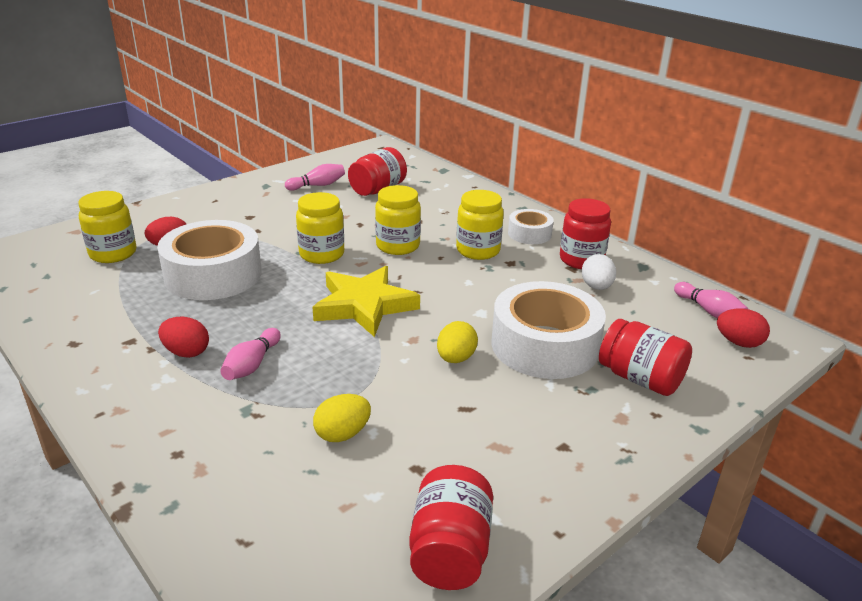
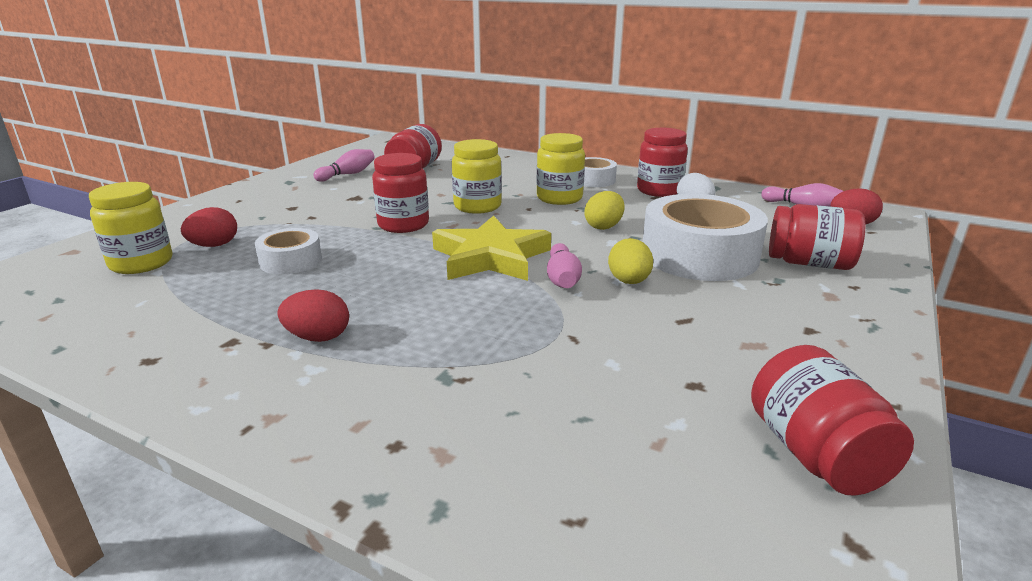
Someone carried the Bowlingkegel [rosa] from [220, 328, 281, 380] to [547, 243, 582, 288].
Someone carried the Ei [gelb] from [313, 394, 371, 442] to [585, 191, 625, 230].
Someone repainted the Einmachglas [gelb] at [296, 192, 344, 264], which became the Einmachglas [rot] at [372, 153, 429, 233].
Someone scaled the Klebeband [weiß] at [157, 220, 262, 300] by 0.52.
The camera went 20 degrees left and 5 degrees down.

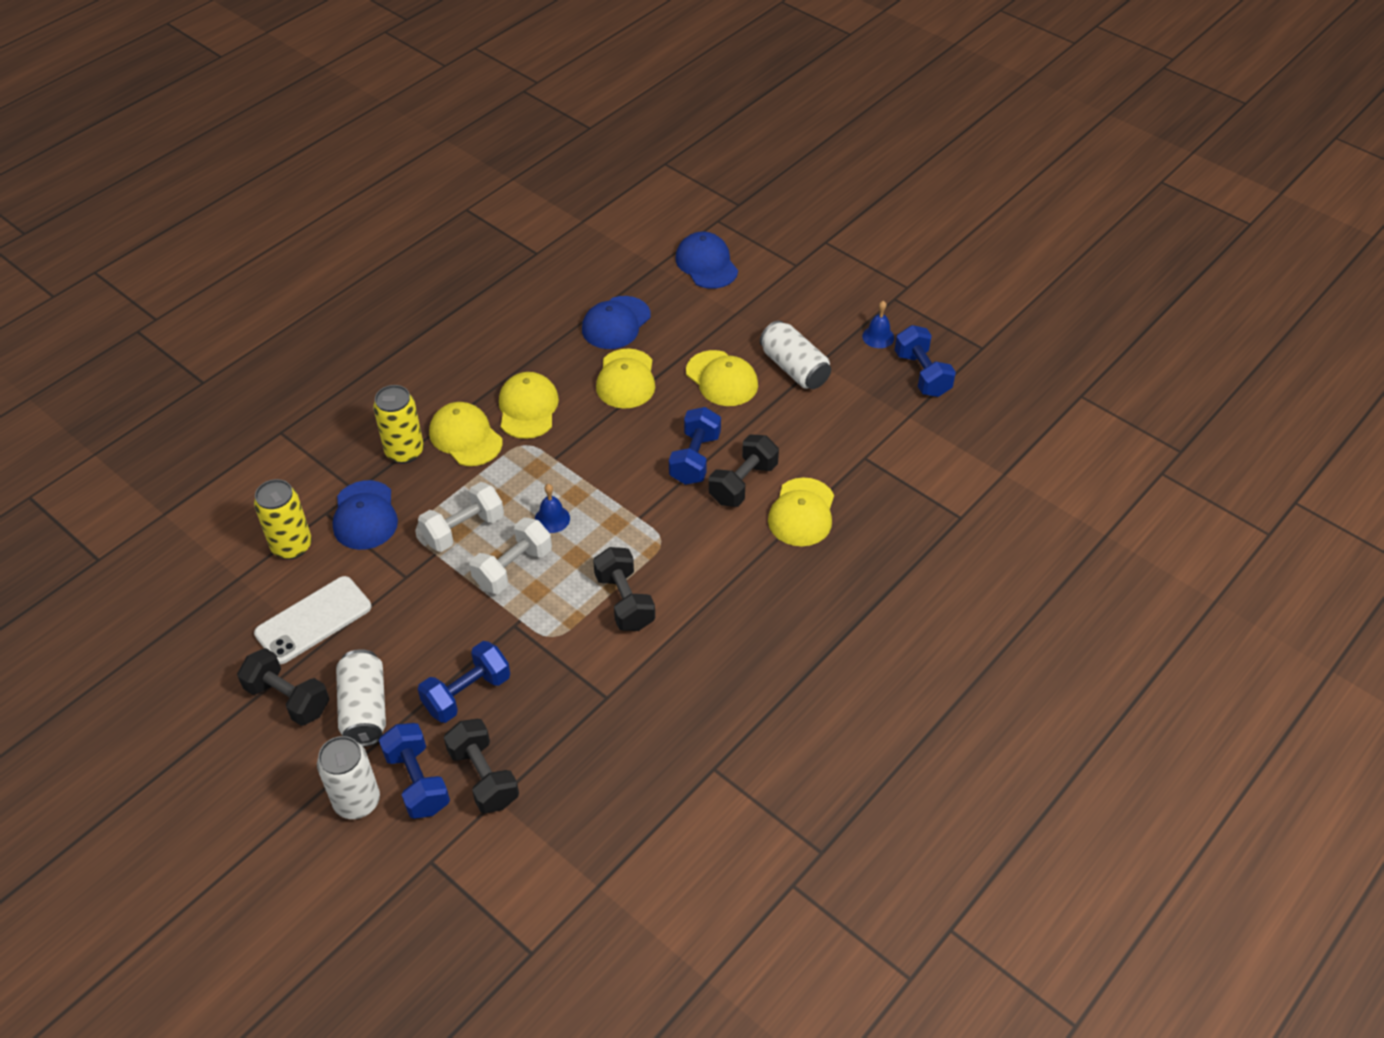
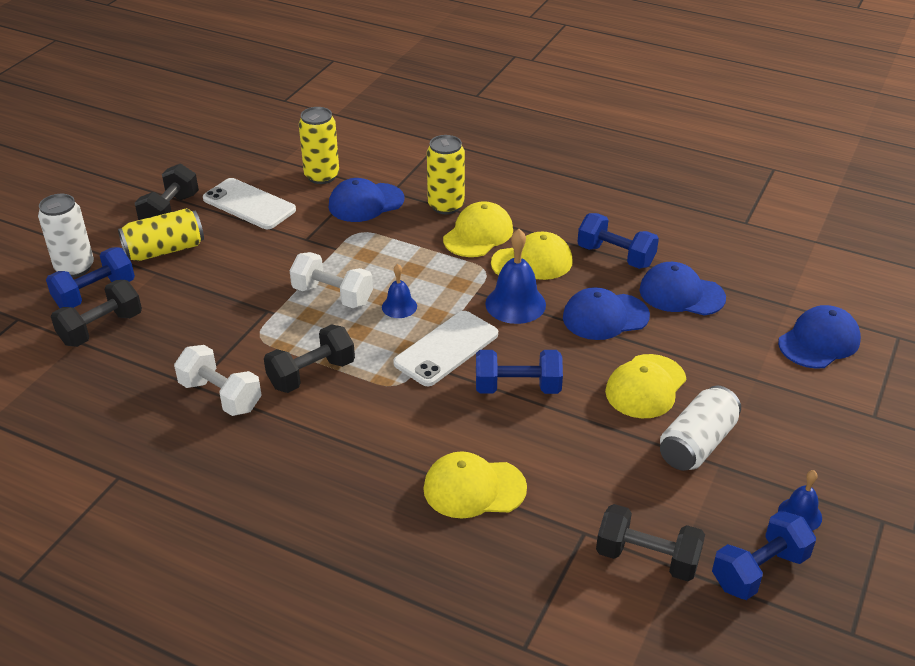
Someone put down the Handy [weiß] at [393, 311, 498, 386].
Someone put down the Glocke [blau] at [485, 229, 546, 324].
Someone carried the Hantel [weiß] from [418, 482, 504, 552] to [174, 345, 262, 416].
Someone carried the Hantel [blau] from [418, 641, 510, 723] to [577, 213, 659, 269].
Someone carried the Hantel [schwarz] from [709, 435, 779, 507] to [596, 504, 705, 581].
Someone repainted the Dose [weiß] at [336, 649, 386, 747], which became the Dose [gelb] at [118, 208, 204, 261].
Someone repainted the Kappe [gelb] at [596, 349, 655, 409], which became the Kappe [blau] at [563, 287, 650, 340].
The camera went 75 degrees right and 10 degrees down.

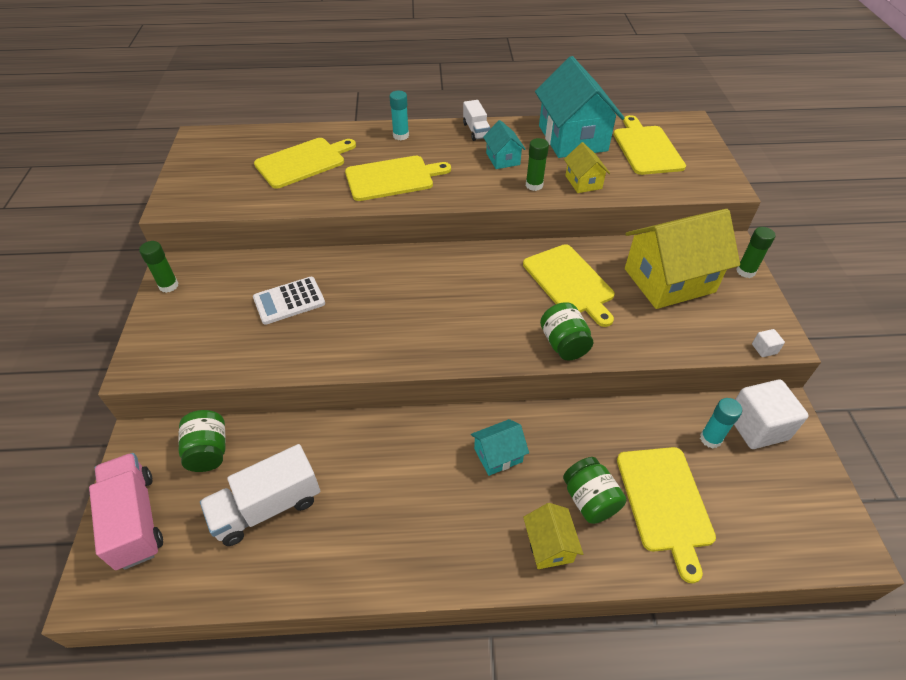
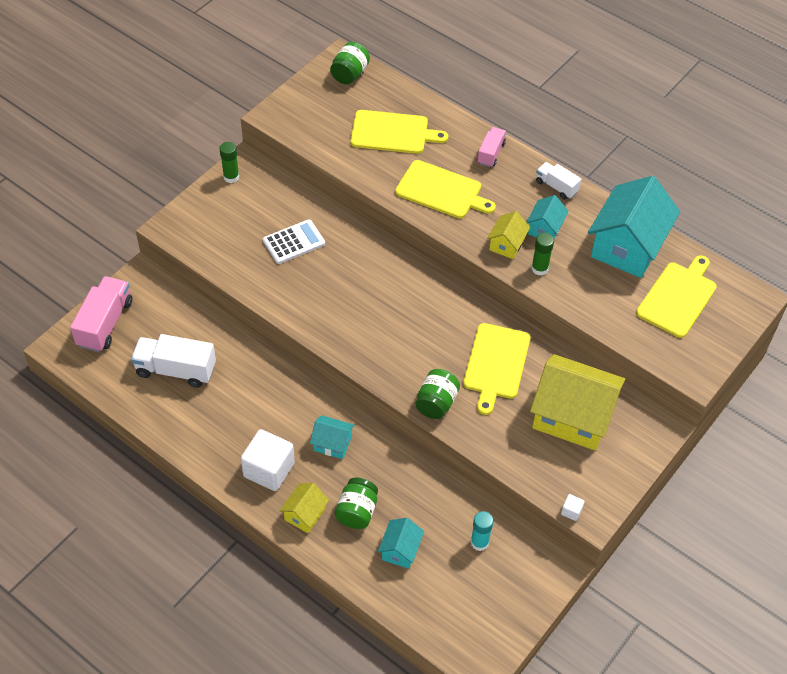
Someone took away the Klebestift [grün] at [736, 227, 775, 278].
Someone carried the Einmachglas [grün] from [178, 410, 226, 472] to [330, 42, 370, 84].
Someone carried the Haus [gelb] from [564, 142, 610, 193] to [487, 211, 530, 259].
Someone carried the Kubus [weiß] from [734, 380, 809, 449] to [241, 429, 295, 491].
Someone swapped the Klebestift [türkis] at [389, 91, 409, 140] for the Lastwagen [rosa] at [478, 127, 506, 167].
Someone swapped the Schneidebrett [gelb] at [617, 447, 716, 583] for the Haus [türkis] at [378, 518, 424, 569].
Someone rotated the Taschenrechner [weiß] at [253, 277, 325, 325] by 135 degrees clockwise.
Someone rotated the Lastwagen [weiß] at [463, 100, 490, 141] by 105 degrees clockwise.
The camera went 40 degrees right and 5 degrees up.

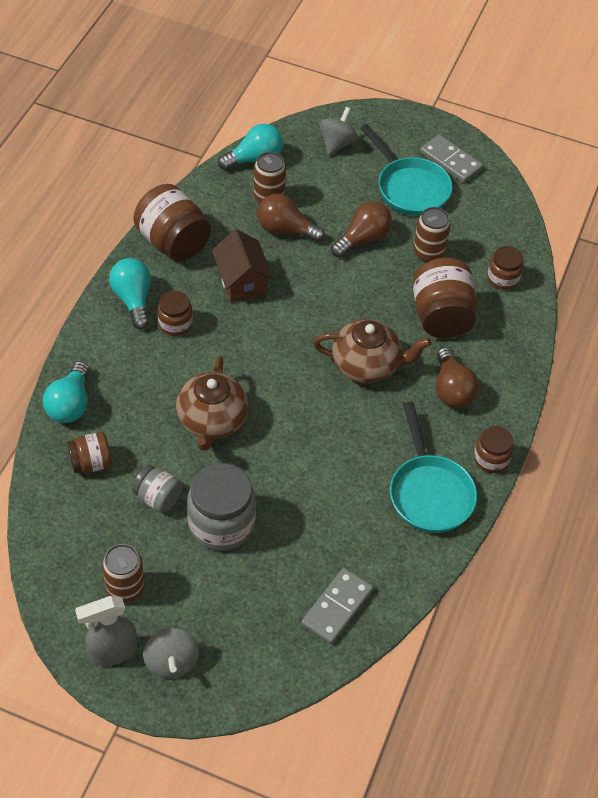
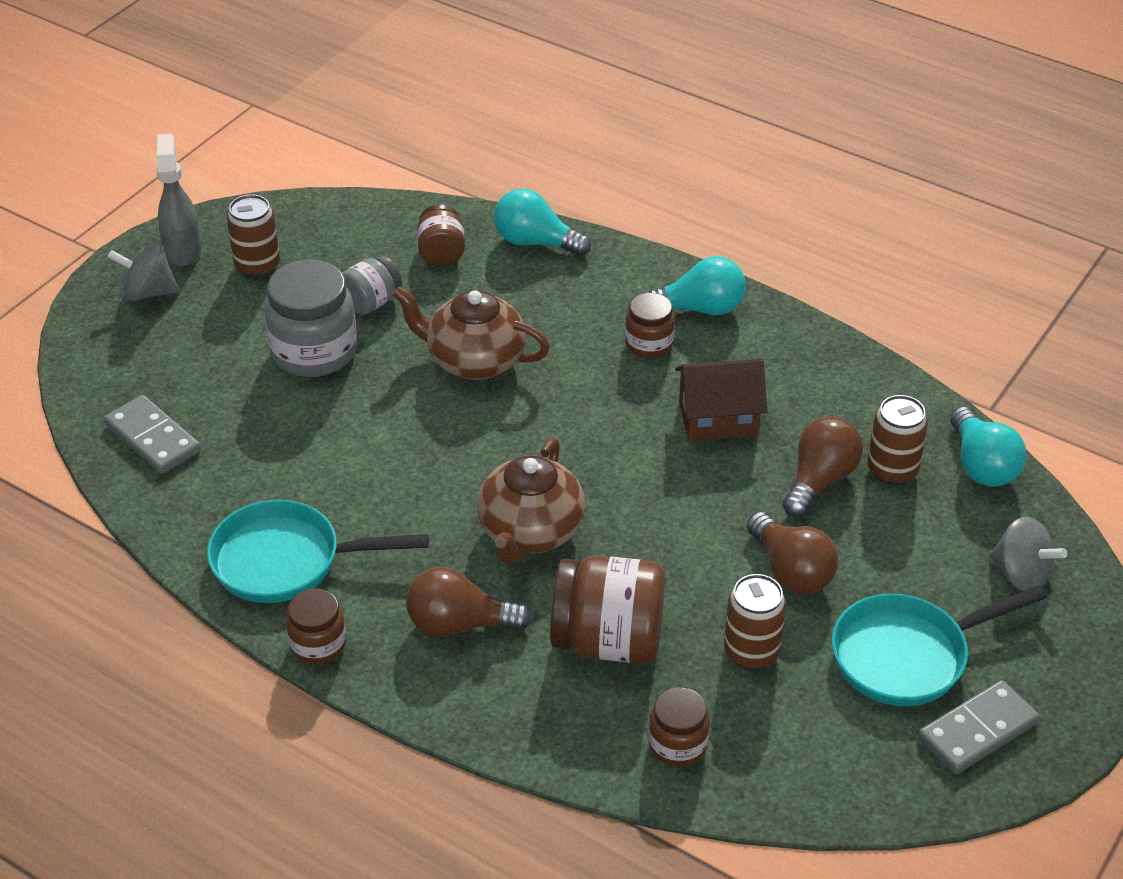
Someone took away the Einmachglas [braun] at [134, 184, 211, 261].
The camera went 105 degrees right and 10 degrees down.

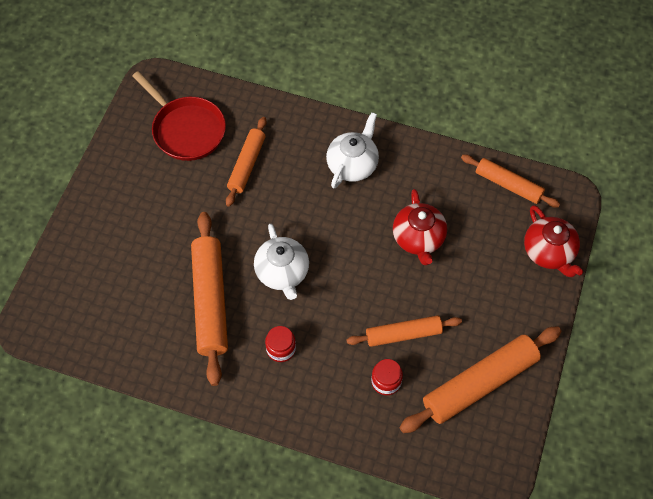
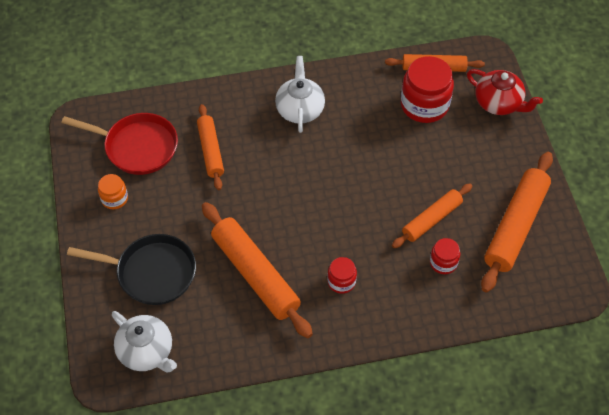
Someone took away the Teekanne [rot] at [393, 189, 447, 265].
Someone put down the Pfanne [schwarz] at [67, 234, 196, 305].
Someone put down the Einmachglas [orange] at [98, 174, 128, 209].
Someone put down the Einmachglas [rot] at [401, 56, 454, 123].
Someone carried the Teekanne [weiß] from [254, 224, 309, 300] to [112, 311, 177, 372].
The camera went 30 degrees left and 5 degrees down.

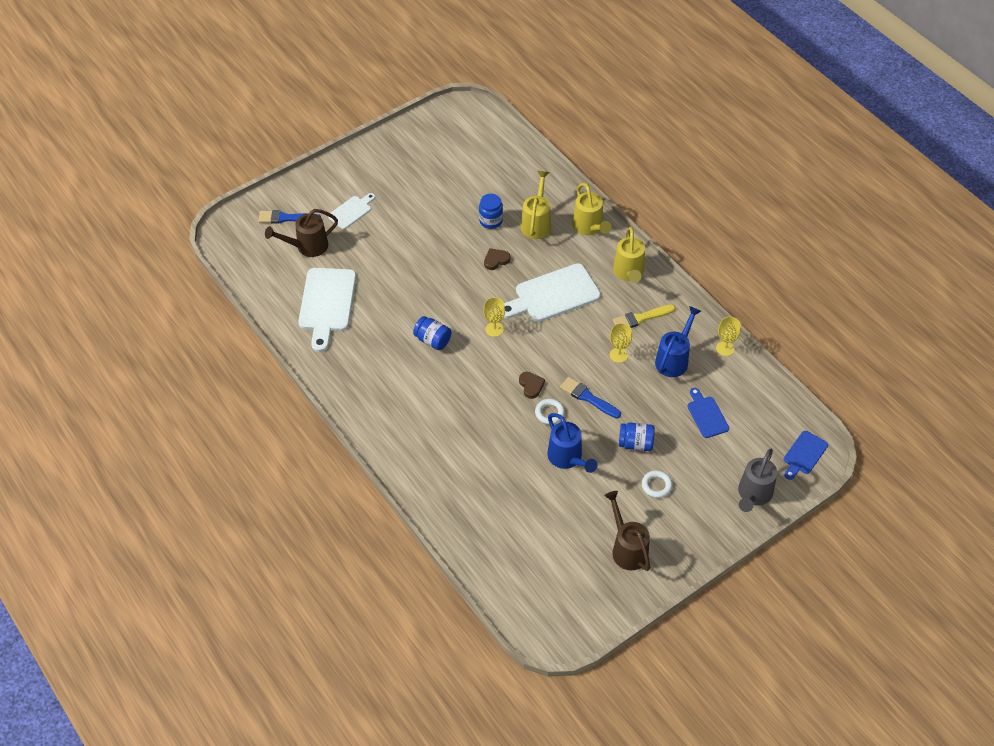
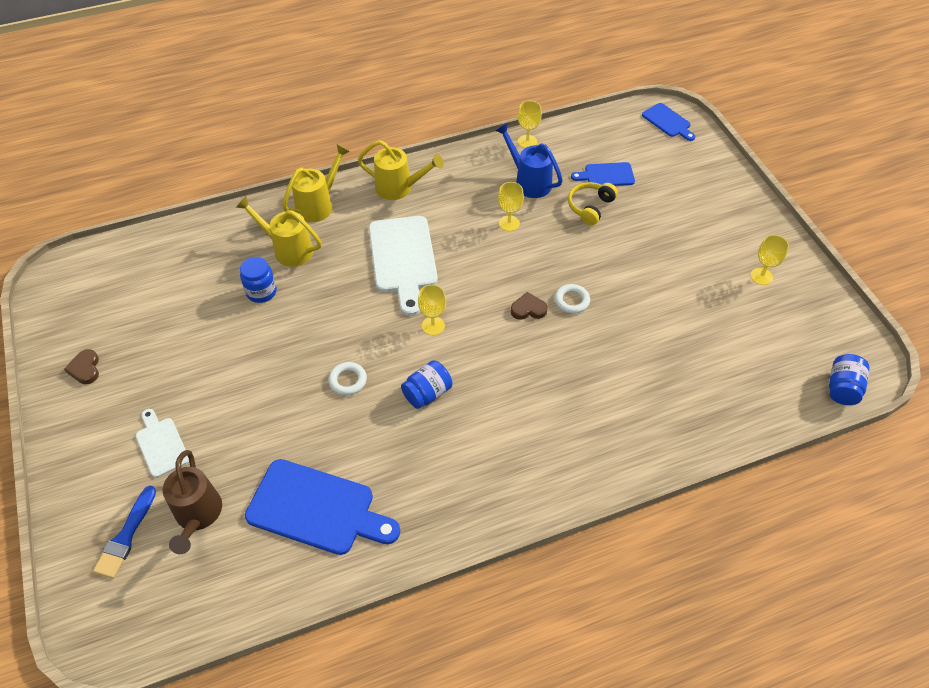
Someone took away the Gießkanne [blau] at [548, 413, 598, 473].
Someone took away the Pinsel [blau] at [560, 377, 621, 419].
Someone took away the Pinsel [gelb] at [613, 305, 676, 328].
Someone took away the Gießkanne [grau] at [738, 449, 777, 512].
Someone put down the Kopfhörer [gelb] at [568, 182, 618, 225].
Someone carried the Herz [braun] from [484, 248, 510, 270] to [64, 349, 99, 384].
Someone carried the Einmachglas [blau] from [619, 423, 655, 451] to [829, 354, 869, 405].
Someone carried the Ring [weiß] from [642, 470, 673, 498] to [329, 362, 367, 395].
Someone swapped the Gießkanne [braun] at [604, 491, 650, 571] for the Kelch [gelb] at [750, 235, 789, 285].
Someone repainted the Schneidebrett [weiß] at [299, 268, 356, 352], which became the Schneidebrett [blau] at [245, 459, 400, 555].
Someone rotated the Gießkanne [gelb] at [572, 183, 612, 235] by 45 degrees counterclockwise.
The camera went 75 degrees left and 0 degrees up.

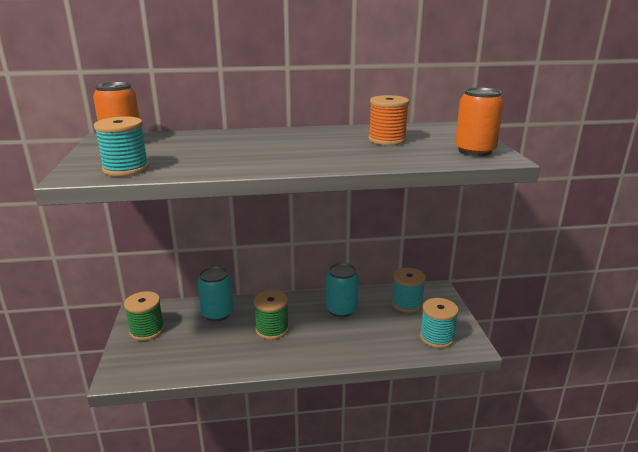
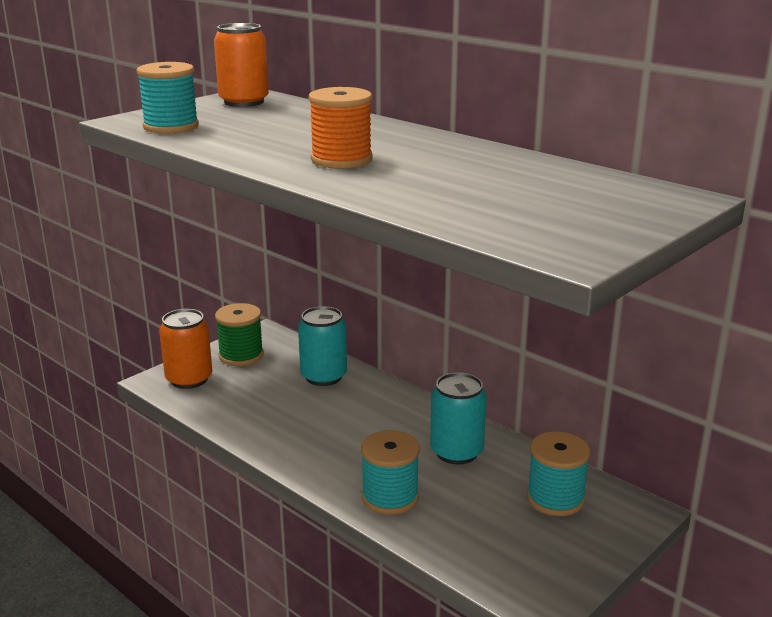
Someone took away the Garnrolle [grün] at [254, 290, 289, 340].
Someone carried the Garnrolle [orange] from [368, 95, 409, 145] to [308, 87, 373, 169].
Someone carried the Garnrolle [türkis] from [420, 298, 459, 348] to [361, 430, 420, 515].
Someone carried the Dose [orange] from [455, 87, 504, 156] to [159, 309, 212, 389].
The camera went 50 degrees right and 0 degrees up.

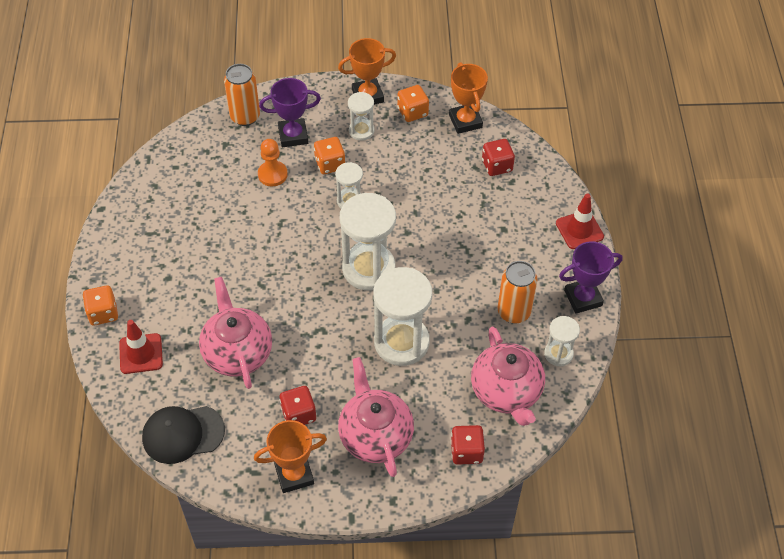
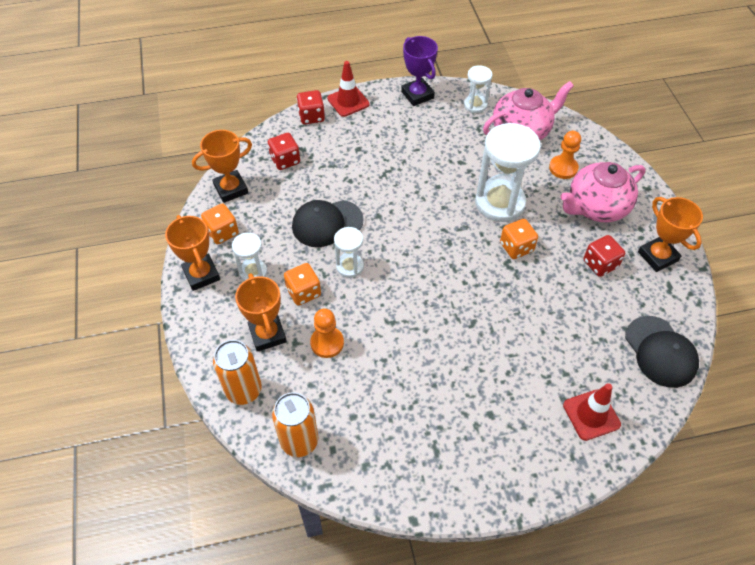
Someone took away the Teekanne [rosa] at [199, 277, 272, 389].
Someone took away the Sanduhr [weiß] at [340, 193, 396, 290].
Someone put down the Kappe [schwarz] at [292, 200, 364, 247].
Someone put down the Bauer [orange] at [549, 131, 581, 179].
Someone carried the Spielwürfel [orange] from [83, 285, 118, 326] to [500, 219, 538, 259].
Someone carried the Spielwürfel [rot] from [451, 425, 485, 465] to [297, 90, 325, 124].
Someone carried the Dose [orange] from [498, 261, 537, 324] to [272, 392, 318, 457].
Someone repainted the Pokal [lila] at [259, 78, 321, 147], which became the Pokal [orange] at [235, 273, 287, 352].
The camera went 100 degrees left and 0 degrees up.

